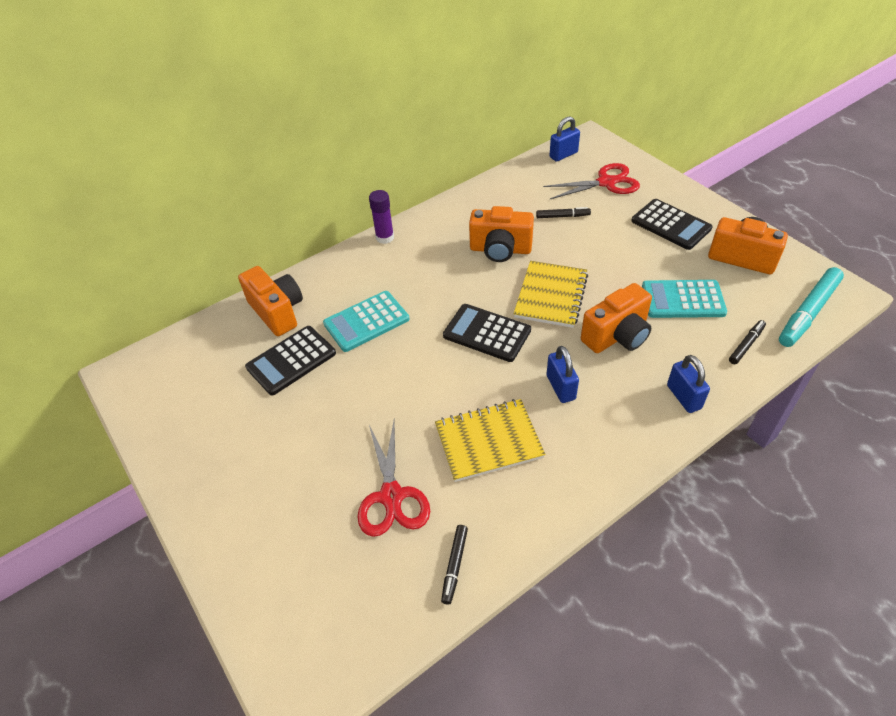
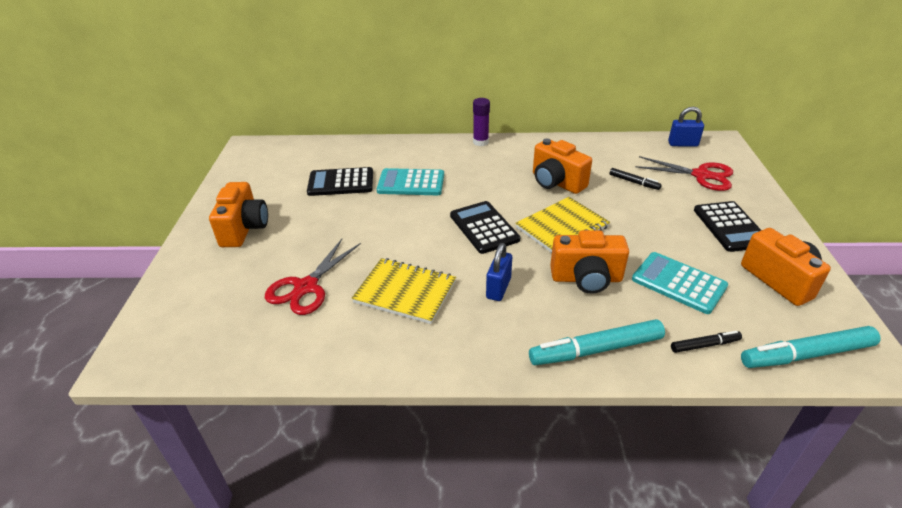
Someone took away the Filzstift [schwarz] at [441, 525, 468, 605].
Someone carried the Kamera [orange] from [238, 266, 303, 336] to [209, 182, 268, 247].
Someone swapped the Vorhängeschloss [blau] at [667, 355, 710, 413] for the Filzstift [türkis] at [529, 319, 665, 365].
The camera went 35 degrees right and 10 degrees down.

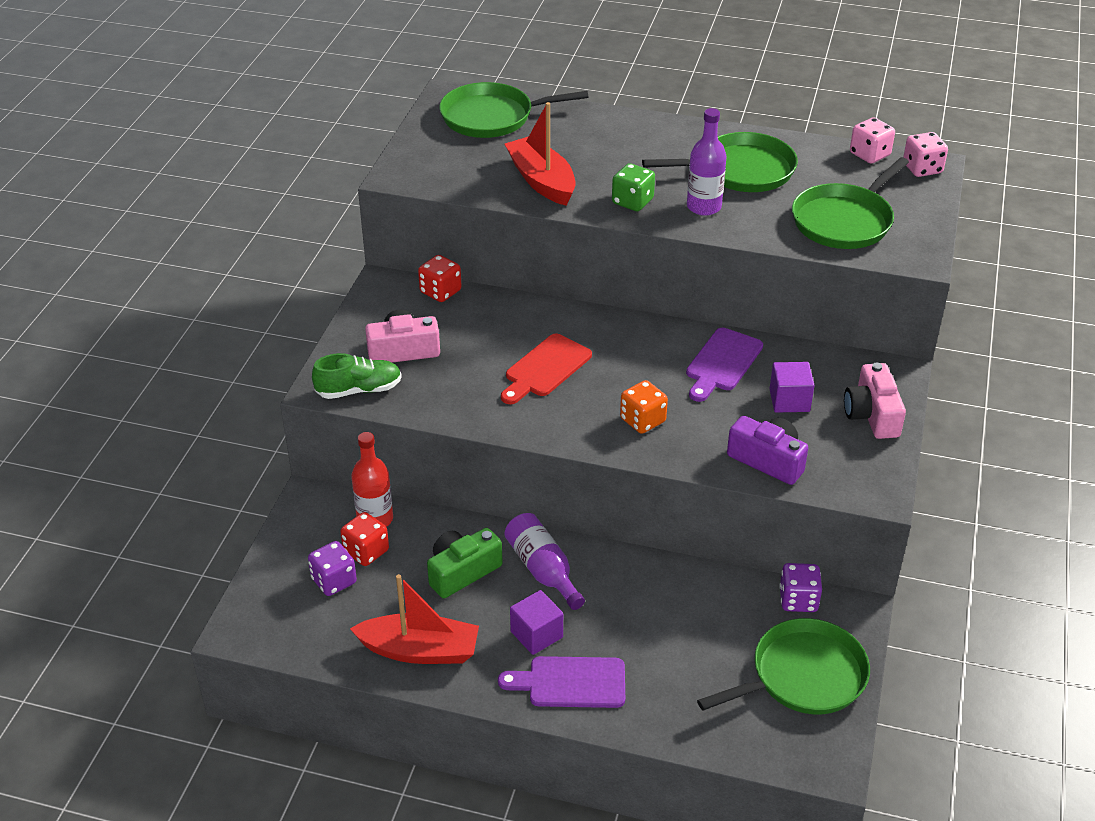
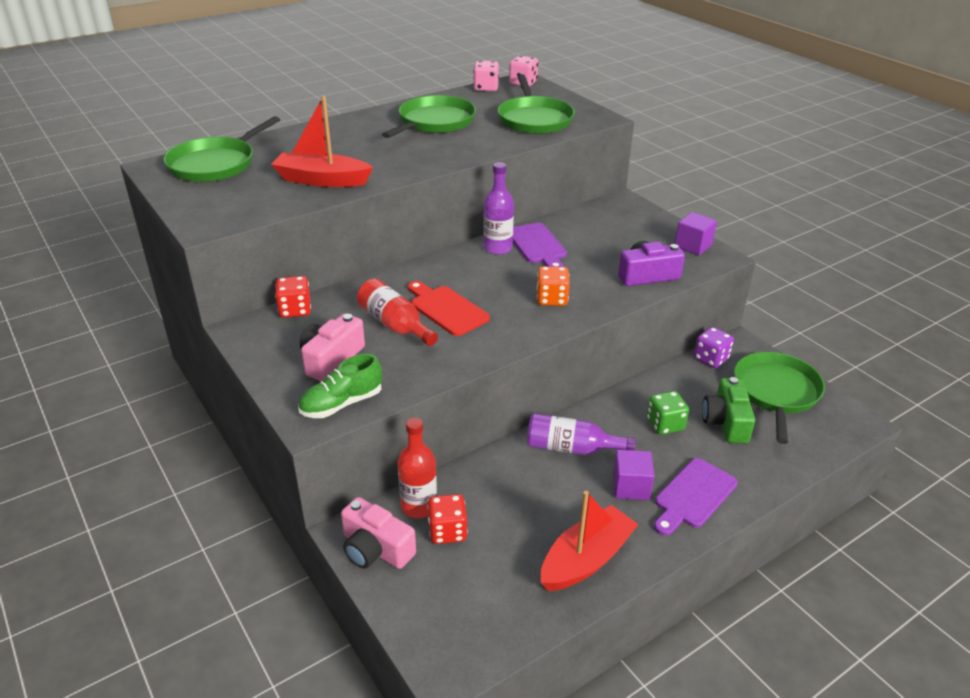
Someone took away the Spielwürfel [lila] at [308, 541, 357, 596].
Someone put down the Flasche [rot] at [357, 279, 438, 346].
Someone carried the Kamera [grün] from [427, 528, 502, 598] to [702, 377, 755, 443].
Someone carried the Spielwürfel [grün] from [612, 163, 655, 211] to [647, 391, 689, 435].
Someone carried the Flasche [lila] from [687, 108, 727, 216] to [483, 162, 514, 255].
Someone carried the Kubus [lila] from [770, 362, 815, 412] to [675, 212, 717, 255].
Someone carried the Kamera [rosa] from [844, 363, 906, 439] to [341, 497, 416, 569].
Someone rotated the Schuh [grün] at [312, 353, 402, 399] by 150 degrees counterclockwise.
Someone rotated the Schneidebrett [rot] at [501, 333, 592, 404] by 150 degrees clockwise.
The camera went 50 degrees left and 5 degrees down.

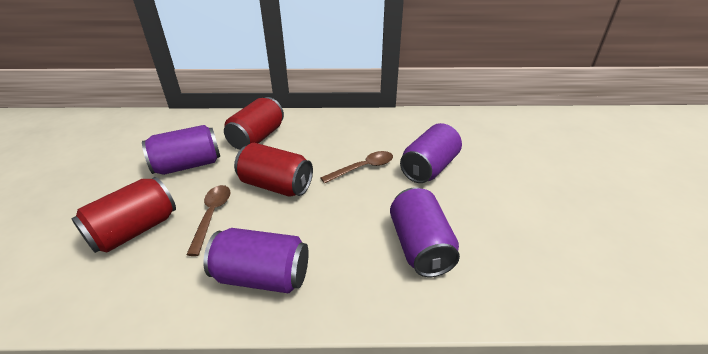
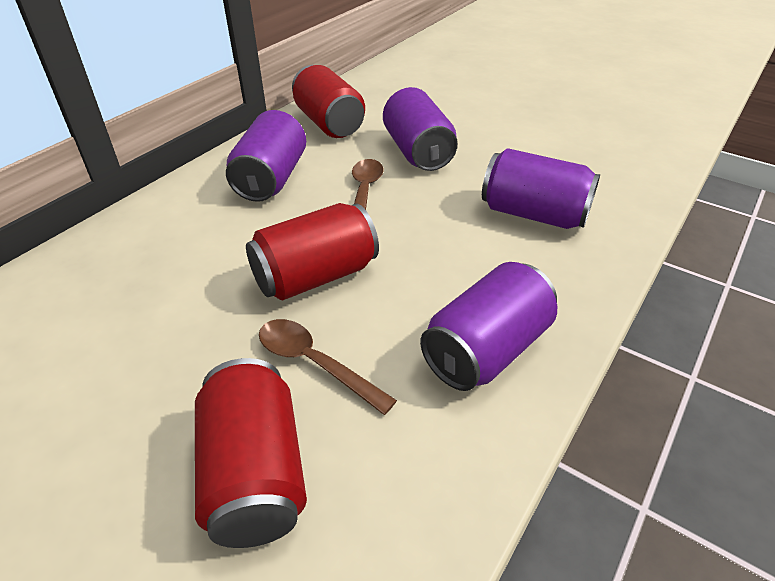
Someone carried the Dose [lila] from [142, 125, 220, 175] to [226, 110, 306, 202].
Someone carried the Dose [rot] from [224, 97, 284, 150] to [292, 65, 365, 138].
The camera went 55 degrees left and 5 degrees up.

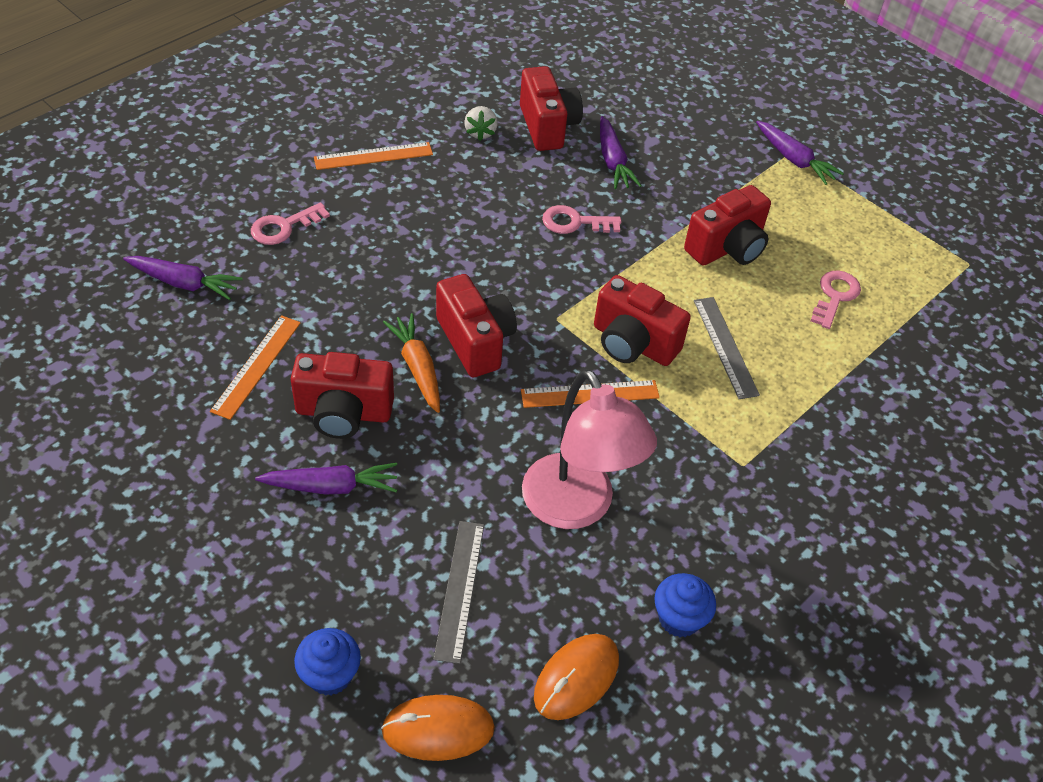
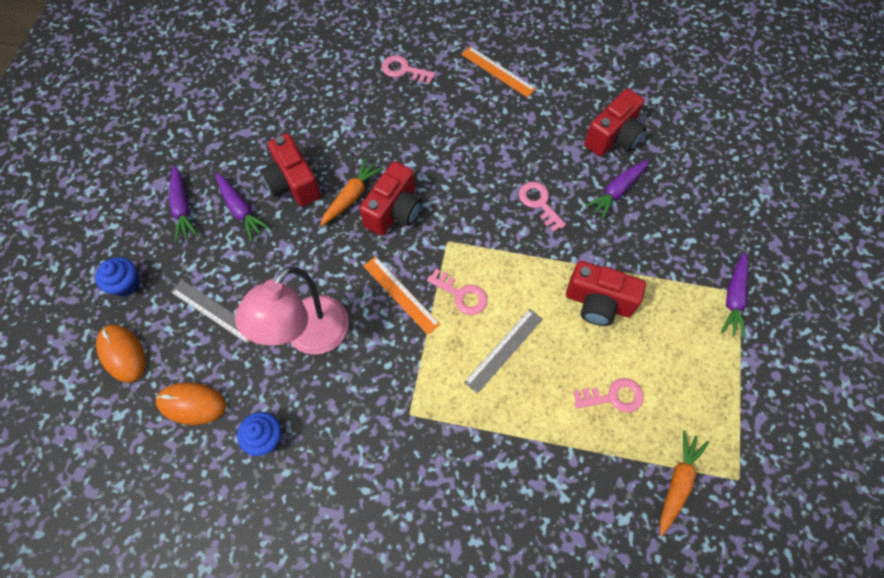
Someone took away the Lineal [orange] at [210, 315, 301, 420].
Someone took away the Erdbeere [weiß] at [464, 106, 498, 141].
Someone put down the Karotte [orange] at [660, 430, 709, 536].
Someone carried the Karotte [lila] from [123, 256, 243, 300] to [169, 165, 198, 242].
Someone swapped the Kamera [rot] at [594, 275, 691, 366] for the Schlüssel [rosa] at [427, 268, 487, 315].
Someone rotated the Lineal [grau] at [434, 521, 484, 664] by 60 degrees clockwise.
The camera went 60 degrees right and 15 degrees up.

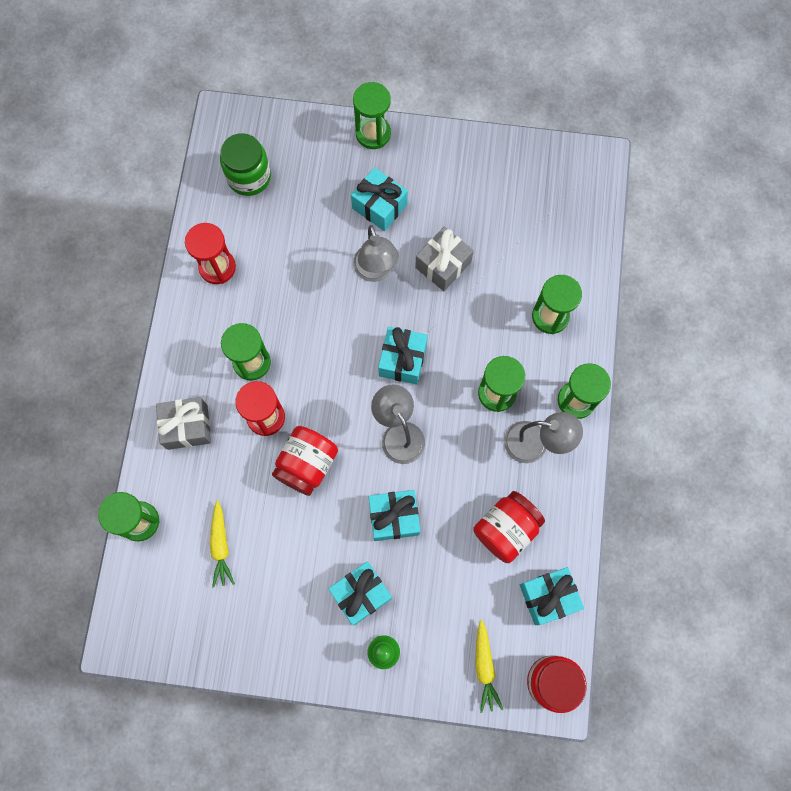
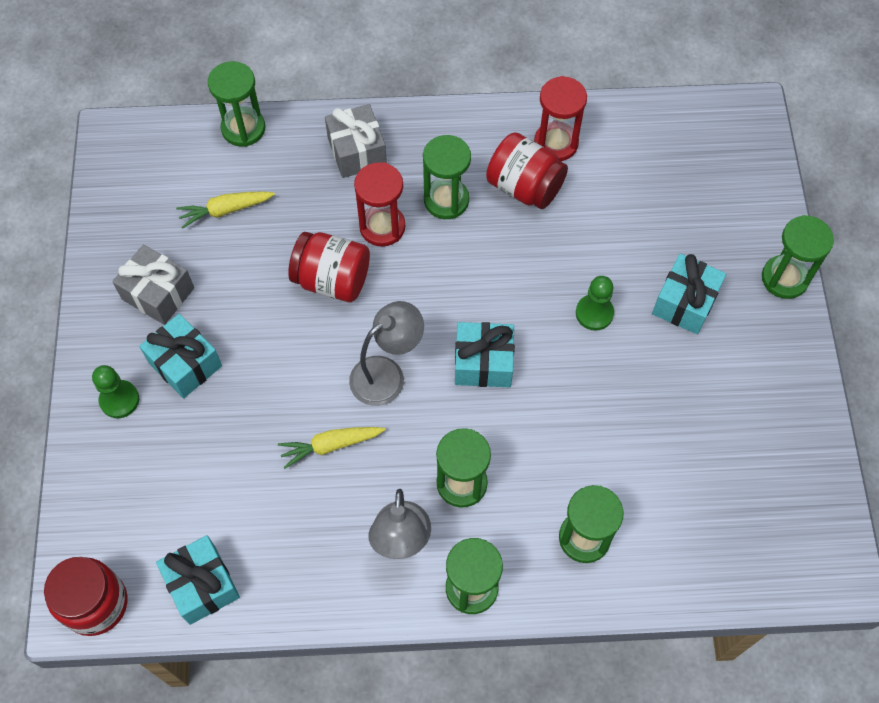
Someone took away the Einmachglas [grün] at [220, 133, 271, 196].
Someone took away the Geschenk [türkis] at [369, 490, 420, 541].
Someone carried the Geschenk [grau] from [415, 227, 474, 291] to [112, 245, 194, 325].
Someone carried the Einmachglas [rot] from [473, 491, 545, 563] to [486, 132, 568, 209].
Someone carried the Karotte [gelb] from [475, 620, 503, 713] to [278, 427, 386, 469].
Someone swapped the Lampe [grau] at [353, 225, 399, 282] for the Bauer [grün] at [576, 276, 614, 331].
The camera went 80 degrees right and 10 degrees down.

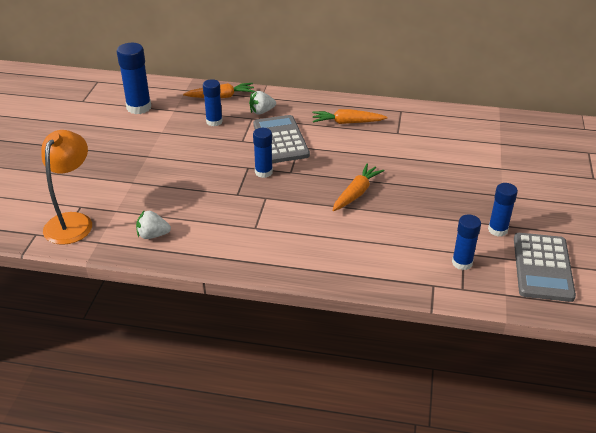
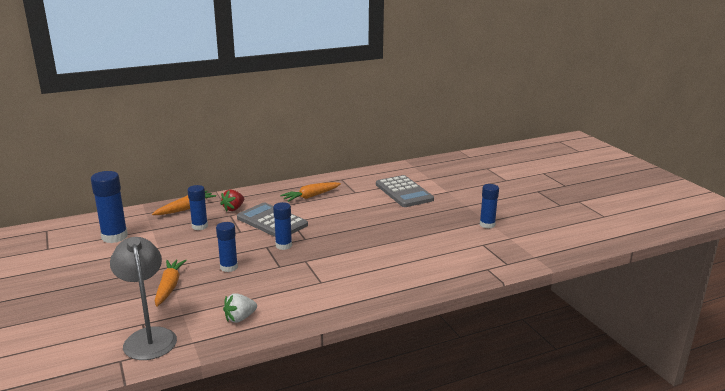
Someone carried the Karotte [orange] from [332, 164, 385, 211] to [155, 259, 187, 307].
Someone carried the Klebestift [blau] from [452, 215, 481, 270] to [216, 222, 238, 272].
Someone carried the Taschenrechner [grau] from [514, 233, 576, 302] to [376, 175, 434, 207].
Someone repainted the Lampe [orange] at [41, 130, 92, 245], which became the Lampe [grau] at [110, 237, 177, 360].
Someone repainted the Erdbeere [weiß] at [249, 91, 276, 114], which became the Erdbeere [rot] at [220, 189, 244, 212].
The camera went 35 degrees left and 15 degrees down.

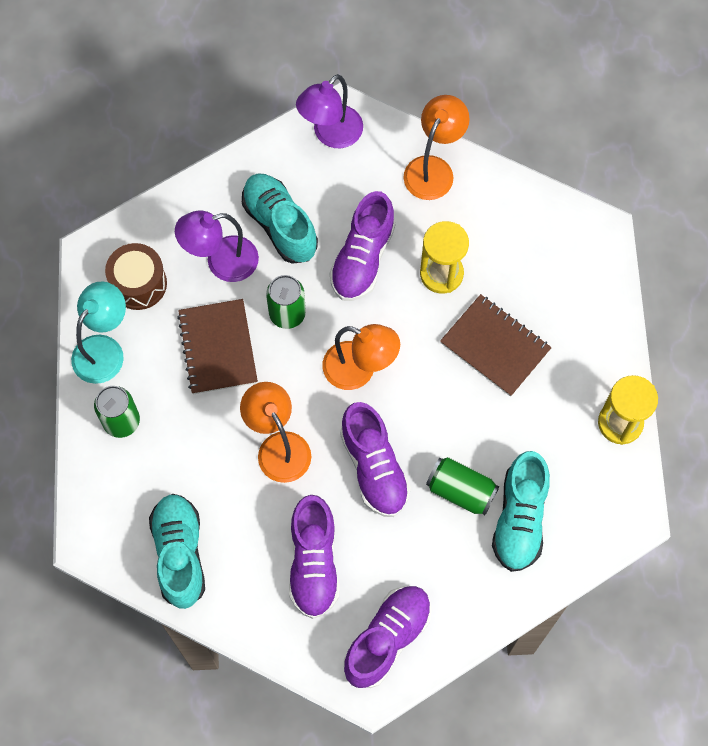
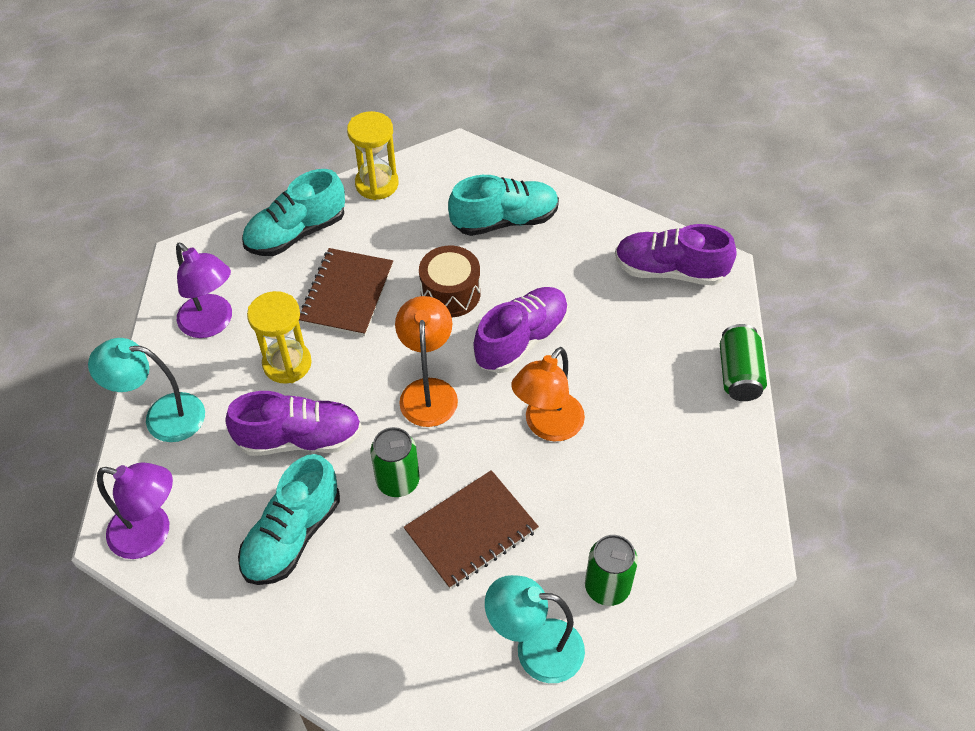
Someone took away the Schuh [lila] at [289, 495, 340, 619].
Someone carried the Trommel [braun] from [105, 243, 167, 310] to [419, 246, 481, 317].
Someone carried the Schuh [türkis] from [149, 494, 205, 609] to [242, 169, 345, 256].
Someone carried the Lampe [lila] from [175, 211, 259, 282] to [176, 243, 232, 338].
Someone carried the Dose [grün] from [426, 457, 499, 515] to [720, 324, 767, 401].
Someone repainted the Lampe [orange] at [404, 95, 470, 200], which became the Lampe [türkis] at [88, 338, 205, 442].
The camera went 115 degrees left and 15 degrees down.

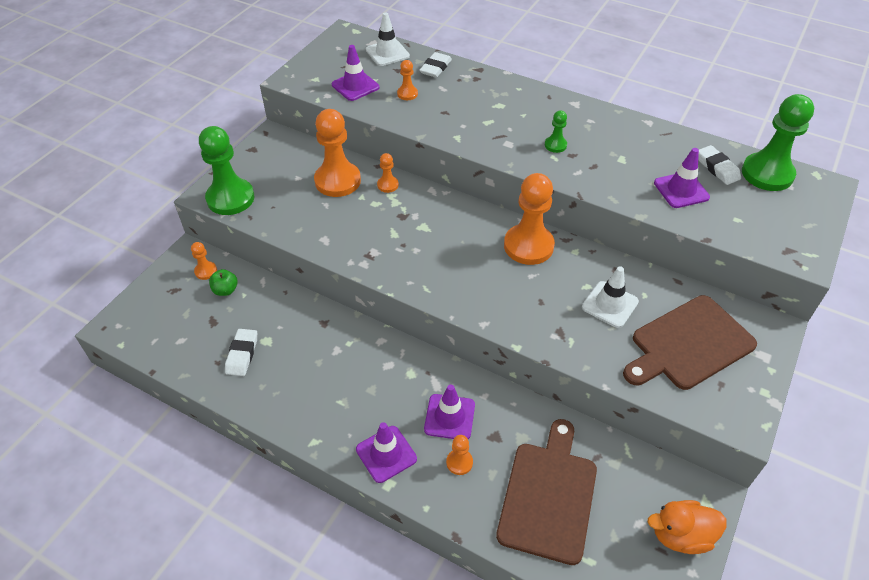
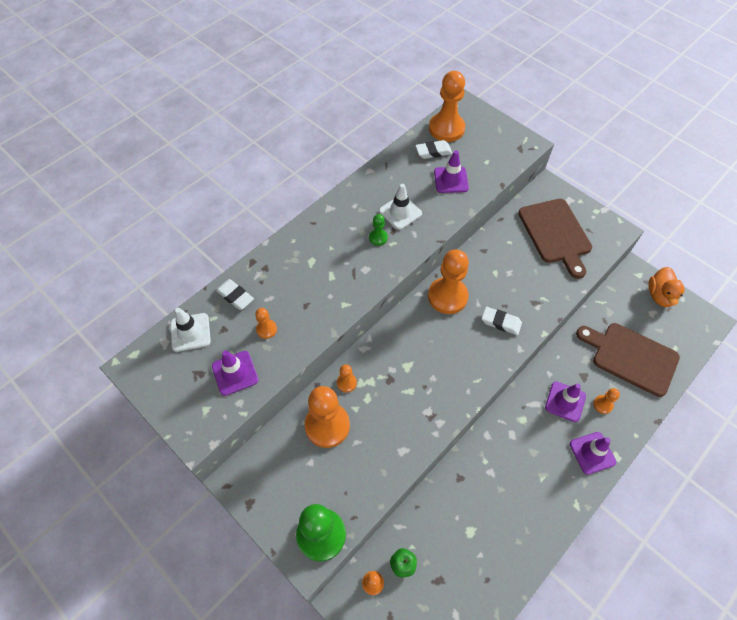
Someone carried the Radiergummi [weiß] from [225, 329, 257, 376] to [482, 307, 522, 335].
Someone carried the Leitkegel [weiß] from [582, 267, 639, 328] to [379, 184, 422, 230].
Someone repainted the Bauer [grün] at [742, 94, 814, 191], which became the Bauer [orange] at [429, 71, 465, 142].
The camera went 75 degrees left and 10 degrees up.

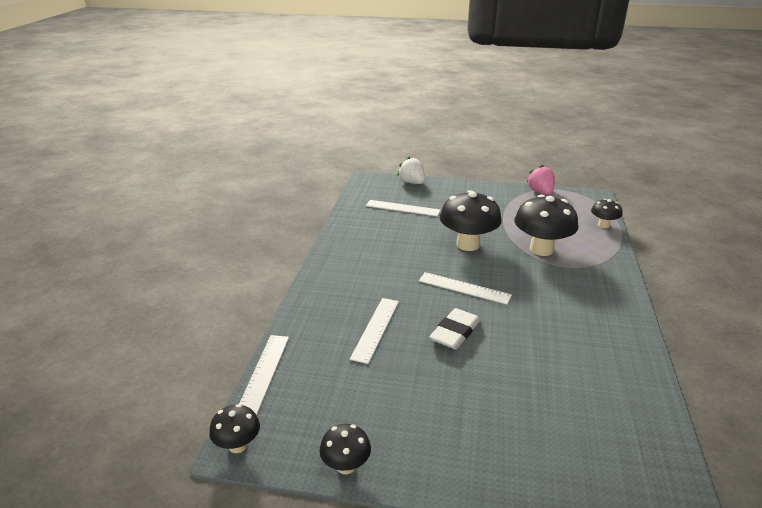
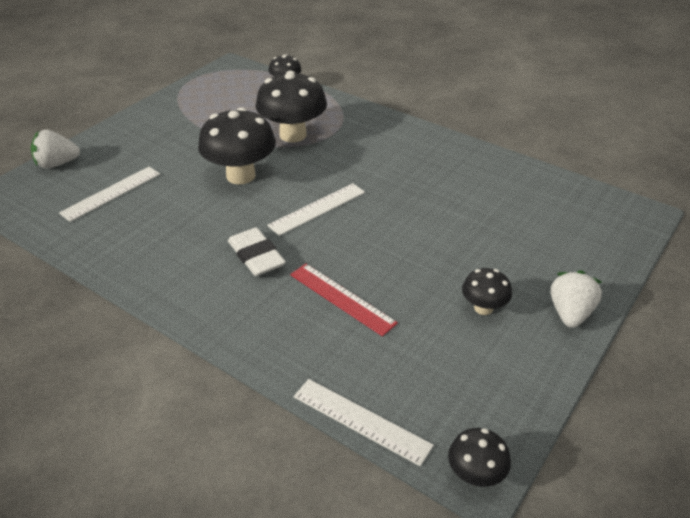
Someone took away the Erdbeere [rosa] at [527, 165, 555, 195].
Someone put down the Erdbeere [weiß] at [551, 270, 602, 328].
Someone carried the Pilz [schwarz] from [320, 424, 371, 474] to [462, 268, 512, 315].
Someone carried the Radiergummi [weiß] from [430, 308, 480, 349] to [228, 227, 286, 276].
Someone repainted the Lineal [weiß] at [350, 298, 399, 364], which became the Lineal [rot] at [290, 263, 398, 336].
The camera went 65 degrees left and 10 degrees up.

